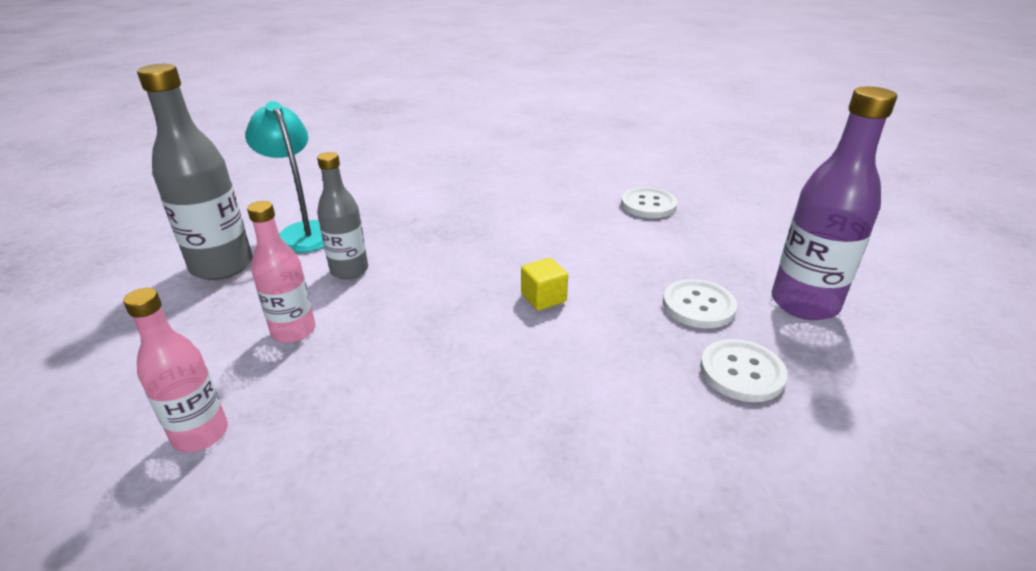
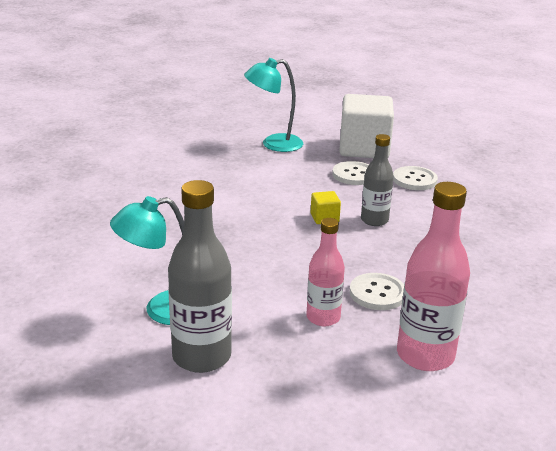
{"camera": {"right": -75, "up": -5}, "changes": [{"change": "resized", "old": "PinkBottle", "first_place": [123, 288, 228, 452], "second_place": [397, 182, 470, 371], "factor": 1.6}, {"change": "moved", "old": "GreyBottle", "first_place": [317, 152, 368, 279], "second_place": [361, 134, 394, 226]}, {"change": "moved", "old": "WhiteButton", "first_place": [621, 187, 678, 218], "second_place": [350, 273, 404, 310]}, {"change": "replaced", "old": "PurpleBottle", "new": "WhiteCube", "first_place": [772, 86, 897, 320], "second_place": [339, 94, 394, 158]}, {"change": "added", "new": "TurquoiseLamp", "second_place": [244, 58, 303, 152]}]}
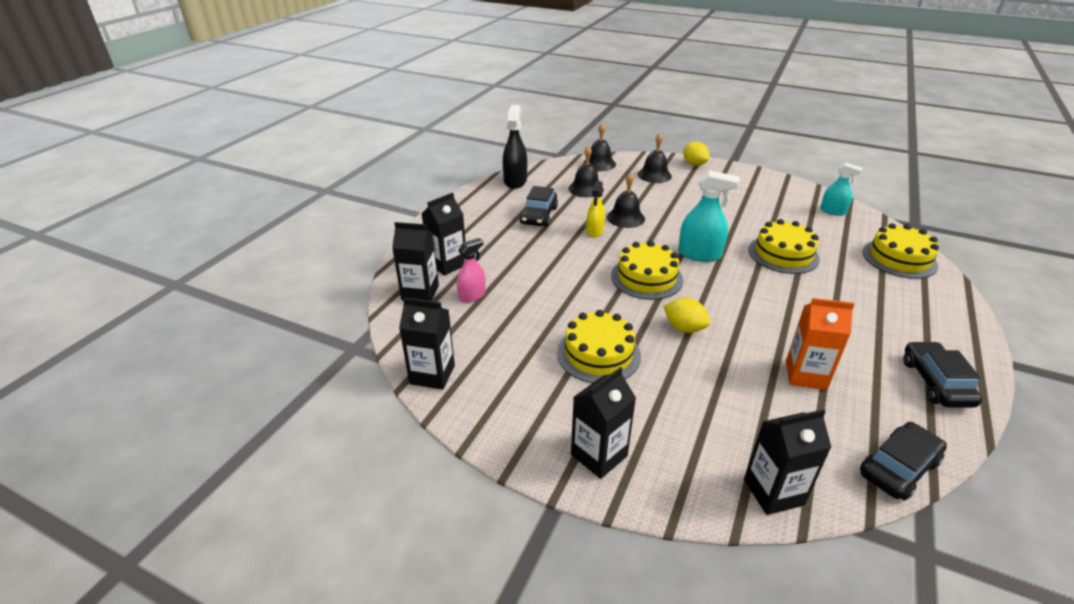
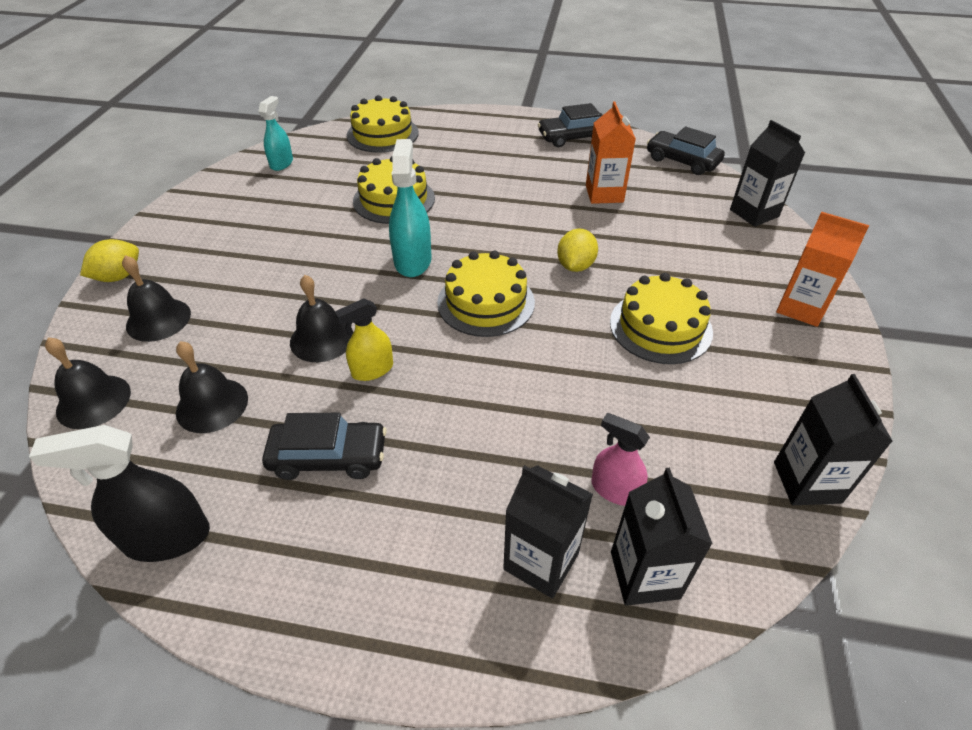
{"camera": {"right": -105, "up": 10}, "changes": [{"change": "recoloured", "old": "BlackCarton", "new": "OrangeCarton", "first_place": [571, 367, 636, 479], "second_place": [776, 212, 870, 327]}, {"change": "turned", "old": "YellowSprayBottle", "first_place": [586, 181, 605, 237], "second_place": [335, 298, 393, 381], "degrees": 150}]}
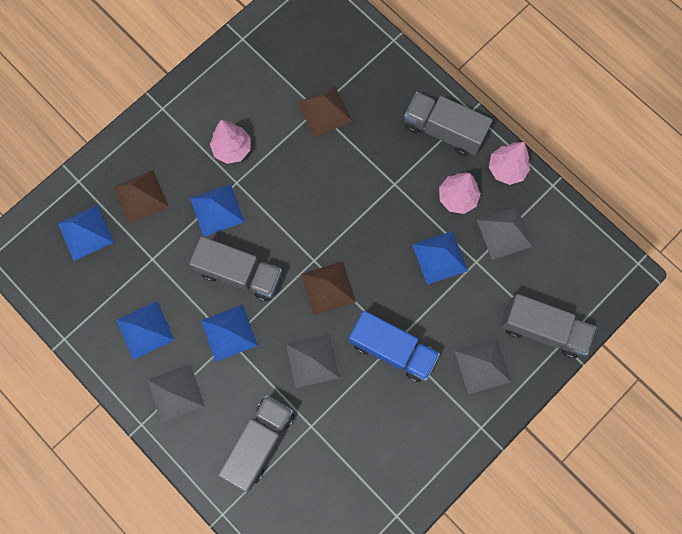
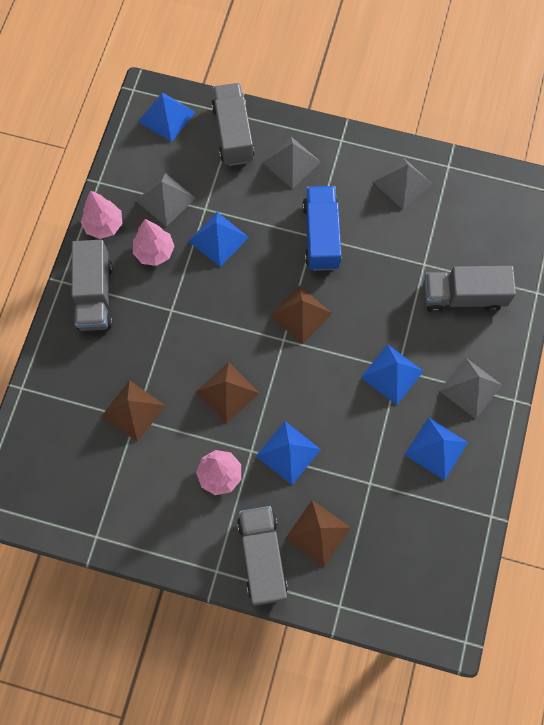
{"camera": {"right": -120, "up": -5}, "changes": [{"change": "moved", "old": "BluePyramid", "first_place": [58, 205, 114, 261], "second_place": [138, 92, 195, 142]}, {"change": "moved", "old": "GreyTruck", "first_place": [189, 236, 282, 301], "second_place": [237, 506, 288, 606]}, {"change": "moved", "old": "GreyPyramid", "first_place": [286, 334, 340, 388], "second_place": [373, 157, 432, 210]}, {"change": "added", "new": "BrownPyramid", "second_place": [196, 362, 260, 424]}]}
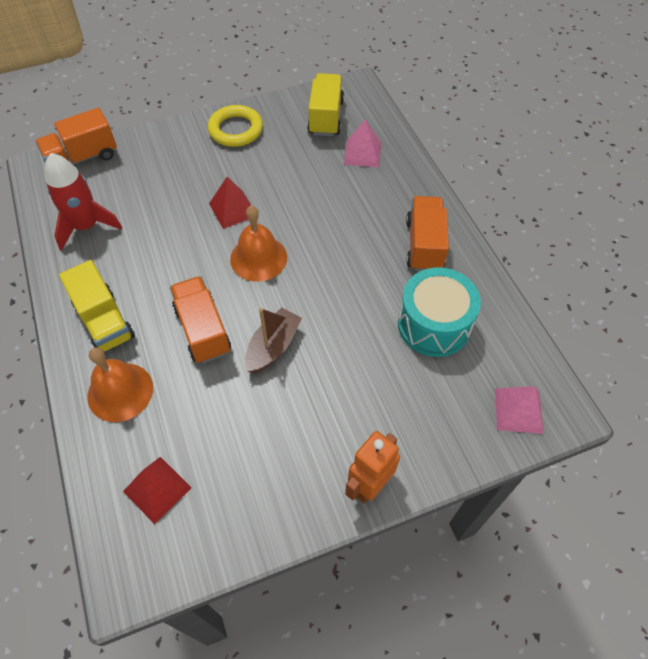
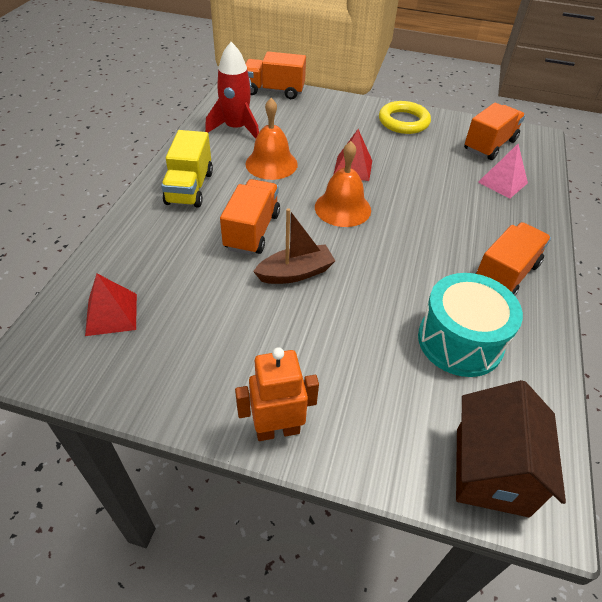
{"camera": {"right": 35, "up": -10}, "changes": [{"change": "moved", "old": "OrangeBell", "first_place": [87, 347, 153, 422], "second_place": [245, 98, 298, 180]}, {"change": "recoloured", "old": "YellowTruck", "new": "OrangeTruck", "first_place": [307, 73, 344, 136], "second_place": [464, 103, 525, 160]}, {"change": "replaced", "old": "PinkPyramid", "new": "BrownHouse", "first_place": [495, 386, 544, 434], "second_place": [456, 380, 566, 517]}]}
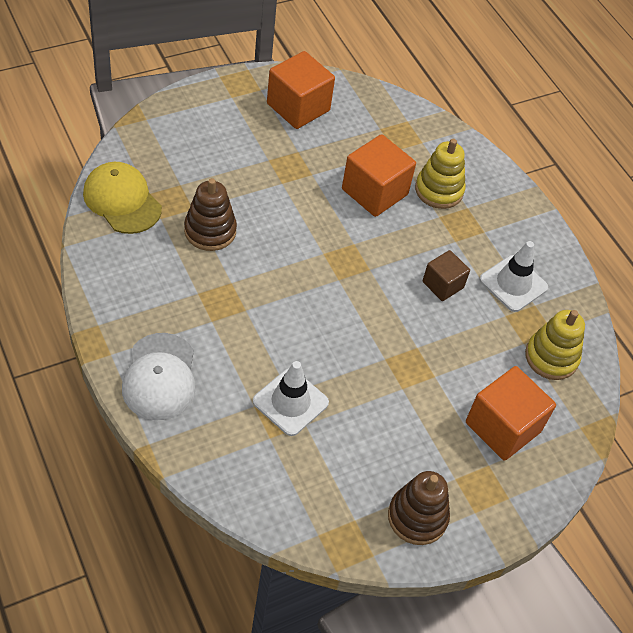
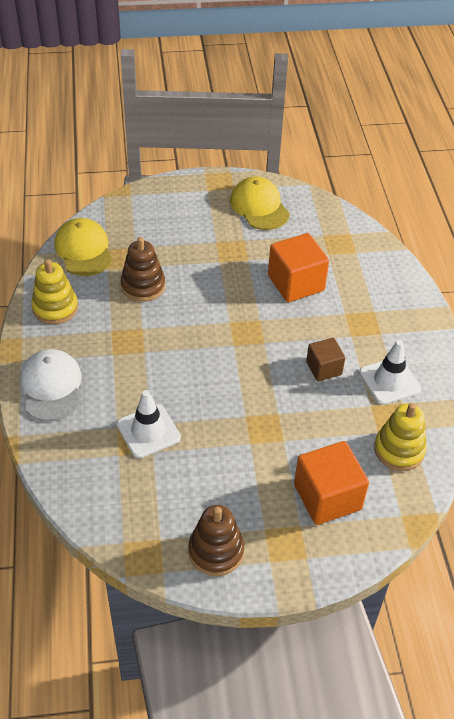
{"camera": {"right": 25, "up": -5}, "changes": [{"change": "turned", "old": "WhiteCap", "first_place": [122, 333, 195, 420], "second_place": [20, 349, 82, 421], "degrees": 150}, {"change": "replaced", "old": "OrangeCube", "new": "YellowCap", "first_place": [267, 51, 335, 129], "second_place": [230, 177, 290, 230]}, {"change": "moved", "old": "YellowStackingToy", "first_place": [415, 139, 466, 209], "second_place": [31, 259, 78, 325]}]}
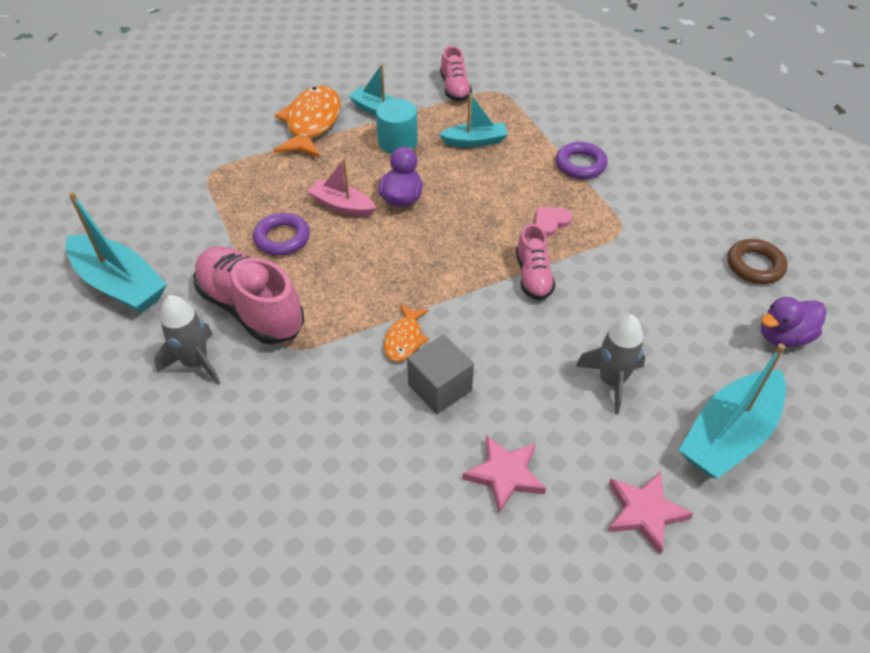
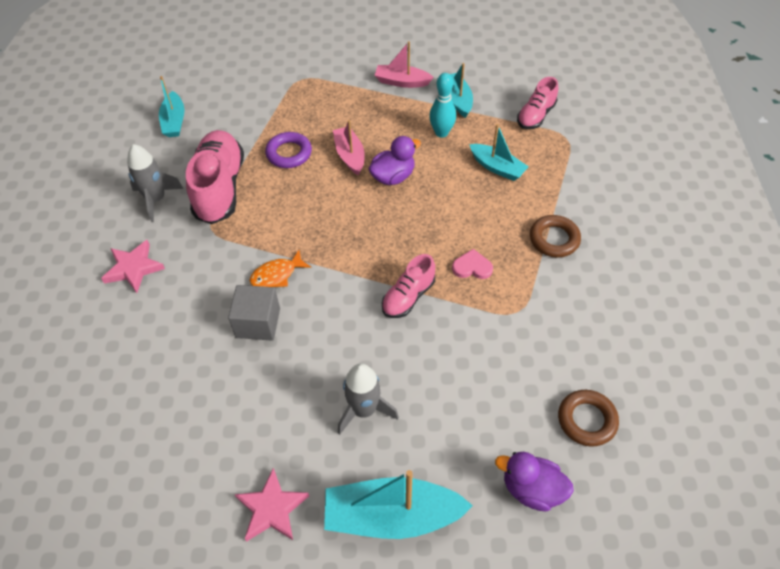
{"camera": {"right": 45, "up": 5}, "changes": [{"change": "resized", "old": "TurquoiseBoat", "first_place": [65, 192, 167, 313], "second_place": [159, 76, 185, 137], "factor": 0.6}, {"change": "replaced", "old": "OrangeFish", "new": "PinkBoat", "first_place": [273, 86, 341, 158], "second_place": [375, 41, 434, 88]}, {"change": "replaced", "old": "TurquoiseCylinder", "new": "TurquoiseBowlingPin", "first_place": [376, 99, 418, 154], "second_place": [429, 73, 456, 138]}, {"change": "moved", "old": "PinkStar", "first_place": [462, 435, 546, 513], "second_place": [101, 240, 165, 293]}, {"change": "recoloured", "old": "PurpleRing", "new": "BrownRing", "first_place": [556, 142, 607, 179], "second_place": [530, 215, 581, 258]}]}
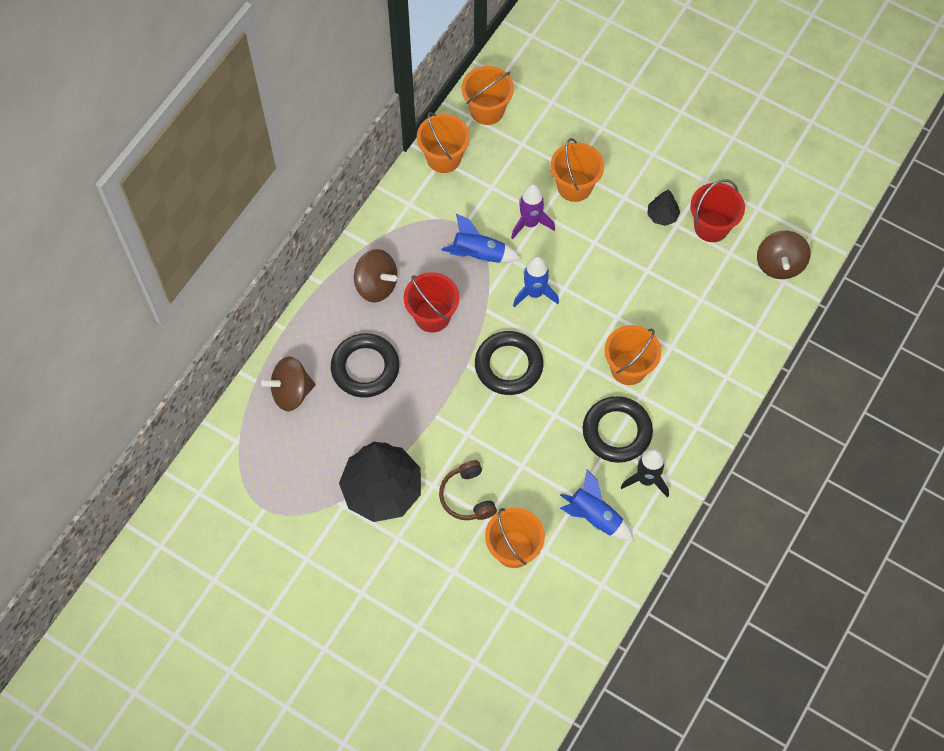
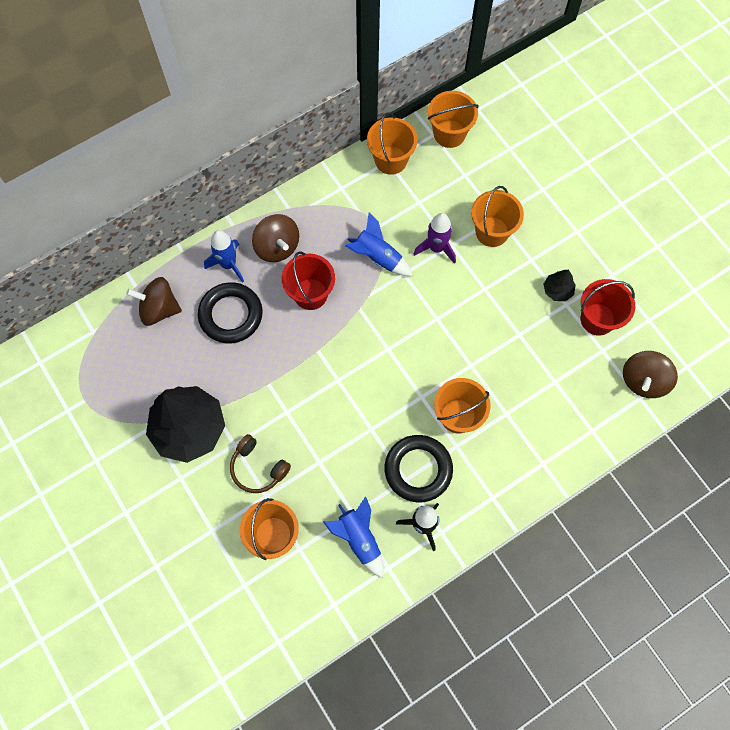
{"camera": {"right": 25, "up": 5}, "changes": [{"change": "turned", "old": "BrownHeadphones", "first_place": [439, 460, 497, 520], "second_place": [230, 434, 291, 493], "degrees": -60}, {"change": "removed", "old": "BlackRing", "first_place": [475, 331, 543, 395]}, {"change": "moved", "old": "BlueRocket", "first_place": [513, 256, 559, 307], "second_place": [204, 230, 244, 283]}]}
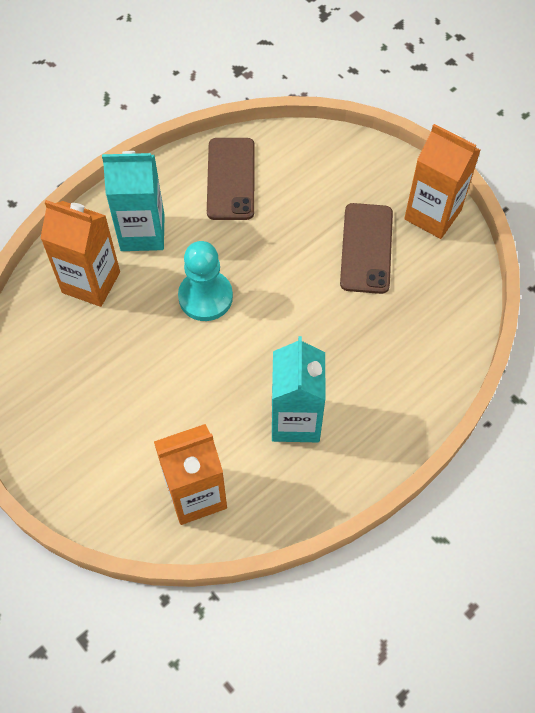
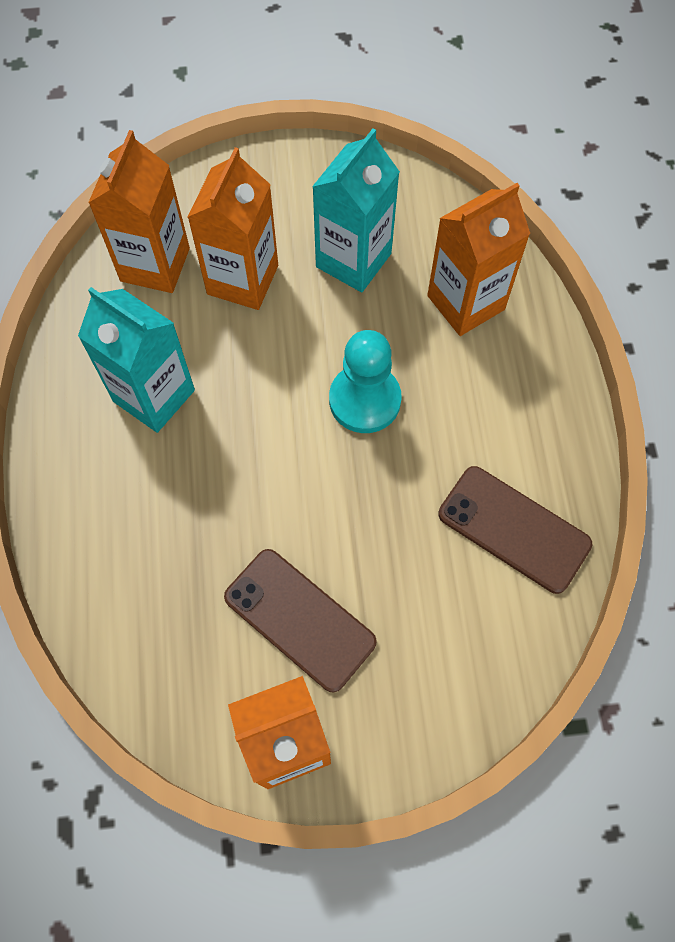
{"camera": {"right": 125, "up": 5}, "changes": [{"change": "moved", "old": "TurquoiseCarton", "first_place": [102, 151, 164, 251], "second_place": [312, 128, 400, 292]}, {"change": "added", "new": "OrangeCarton", "second_place": [188, 147, 278, 310]}]}
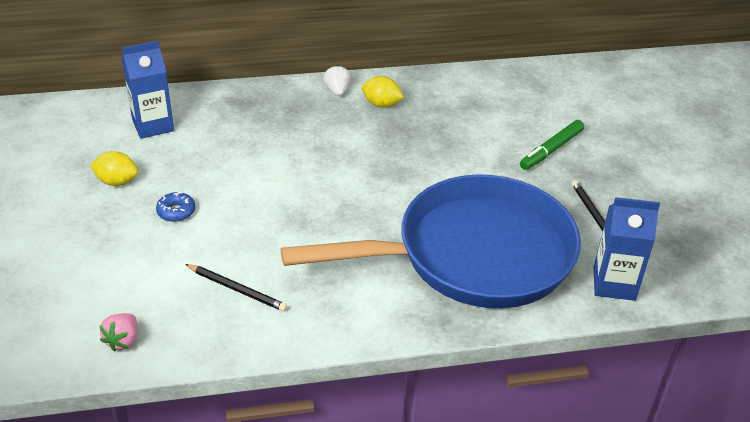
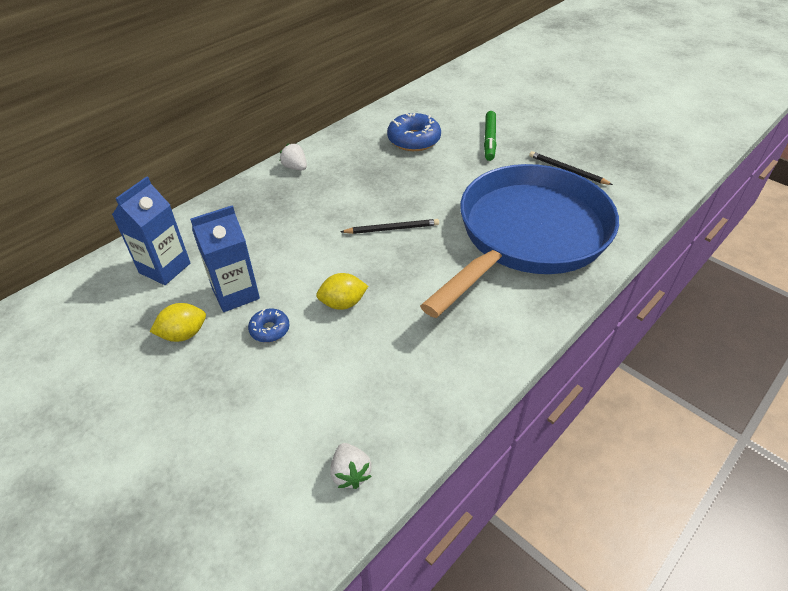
{"camera": {"right": -35, "up": 5}, "changes": [{"change": "recoloured", "old": "PinkStrawberry", "new": "WhiteStrawberry", "first_place": [99, 313, 137, 352], "second_place": [330, 443, 372, 489]}, {"change": "moved", "old": "BlackPencil", "first_place": [185, 264, 287, 311], "second_place": [340, 219, 439, 234]}, {"change": "moved", "old": "YellowLemon", "first_place": [362, 76, 404, 108], "second_place": [316, 273, 368, 310]}, {"change": "moved", "old": "BlueCarton", "first_place": [593, 197, 660, 301], "second_place": [190, 205, 260, 312]}, {"change": "added", "new": "BlueDonut", "second_place": [387, 113, 441, 151]}]}
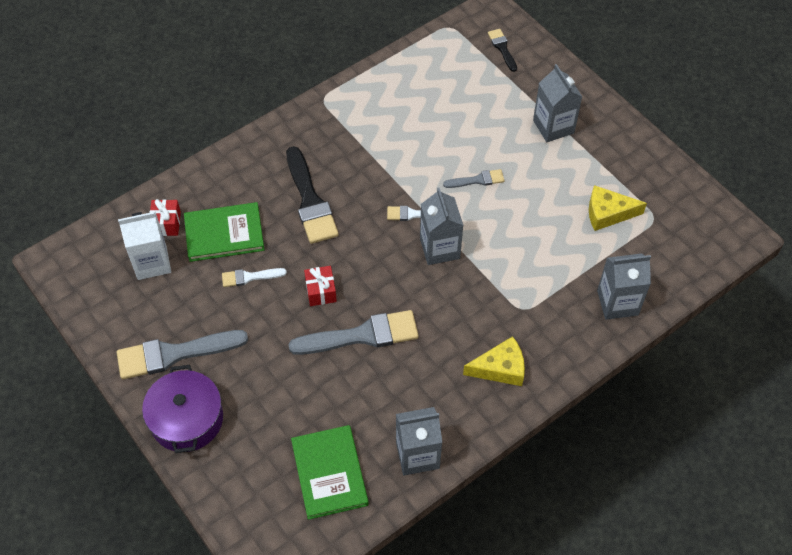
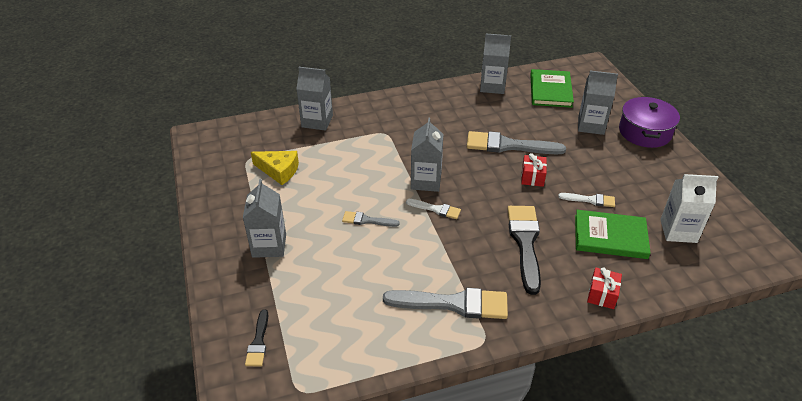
{"camera": {"right": -160, "up": -15}, "changes": [{"change": "moved", "old": "GreyBrush", "first_place": [117, 330, 248, 379], "second_place": [383, 288, 508, 319]}, {"change": "moved", "old": "RedGift", "first_place": [149, 199, 181, 236], "second_place": [587, 267, 622, 309]}, {"change": "removed", "old": "YellowCheese", "first_place": [463, 336, 525, 386]}, {"change": "added", "new": "GreyCarton", "second_place": [578, 71, 618, 135]}]}
